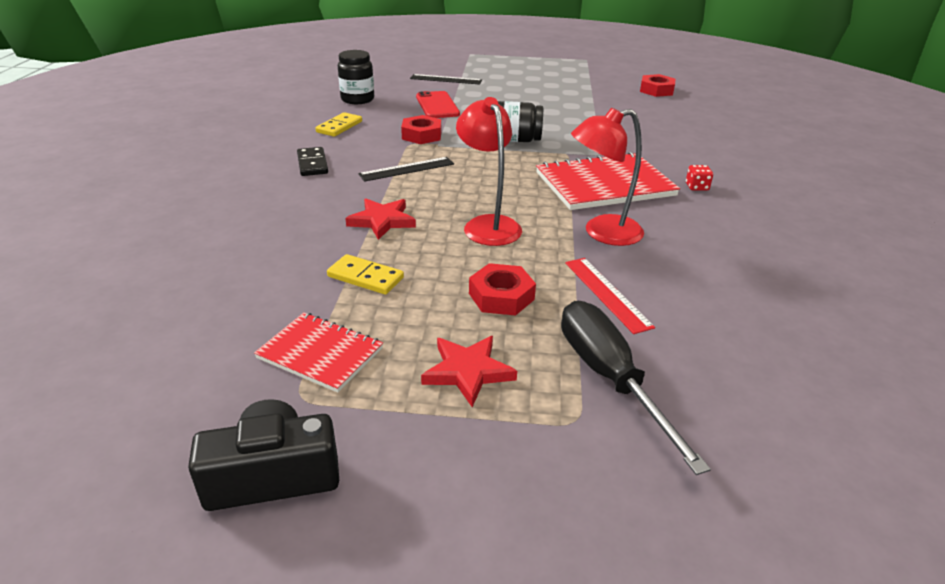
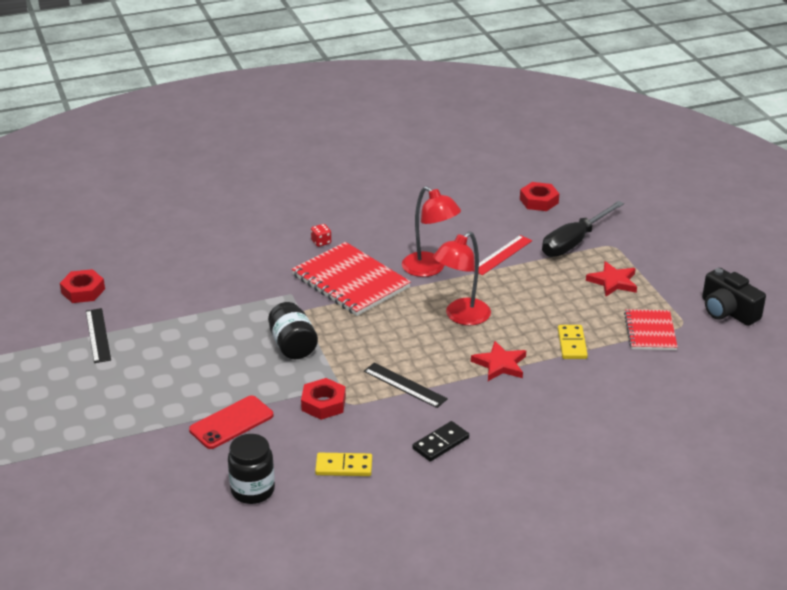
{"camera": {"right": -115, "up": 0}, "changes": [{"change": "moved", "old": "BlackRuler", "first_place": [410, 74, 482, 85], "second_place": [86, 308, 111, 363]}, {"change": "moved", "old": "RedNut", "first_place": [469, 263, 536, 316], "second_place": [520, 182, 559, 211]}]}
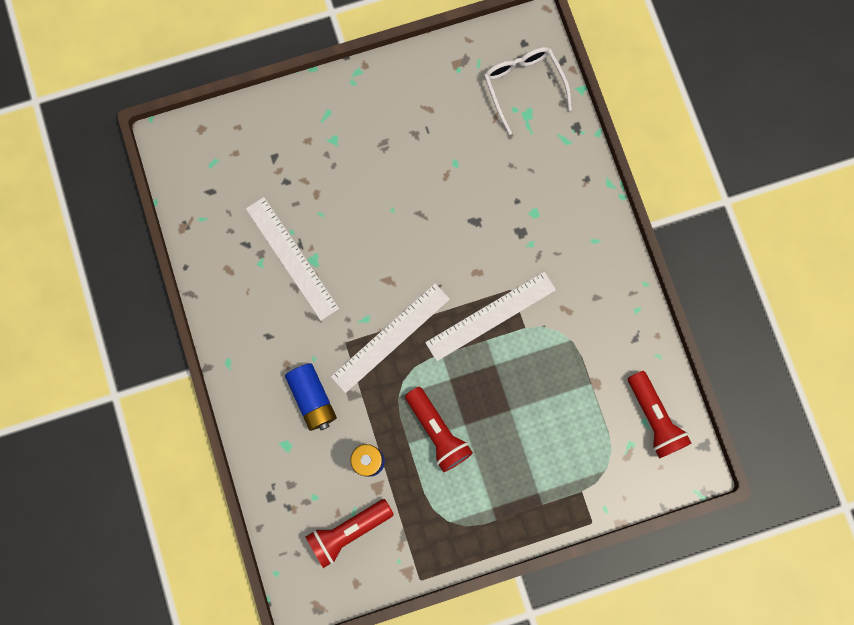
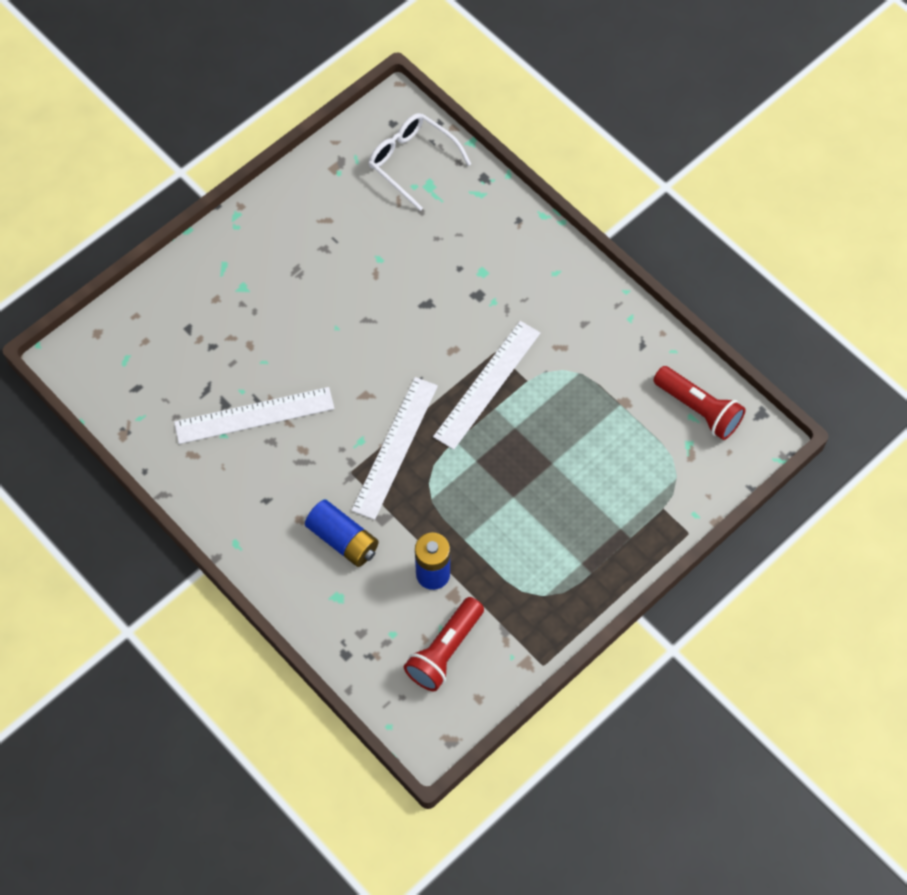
{"camera": {"right": -25, "up": -15}, "changes": [{"change": "turned", "old": "WhiteRuler", "first_place": [246, 197, 339, 321], "second_place": [174, 387, 334, 444], "degrees": -45}, {"change": "removed", "old": "RedFlashlight", "first_place": [405, 387, 473, 472]}]}
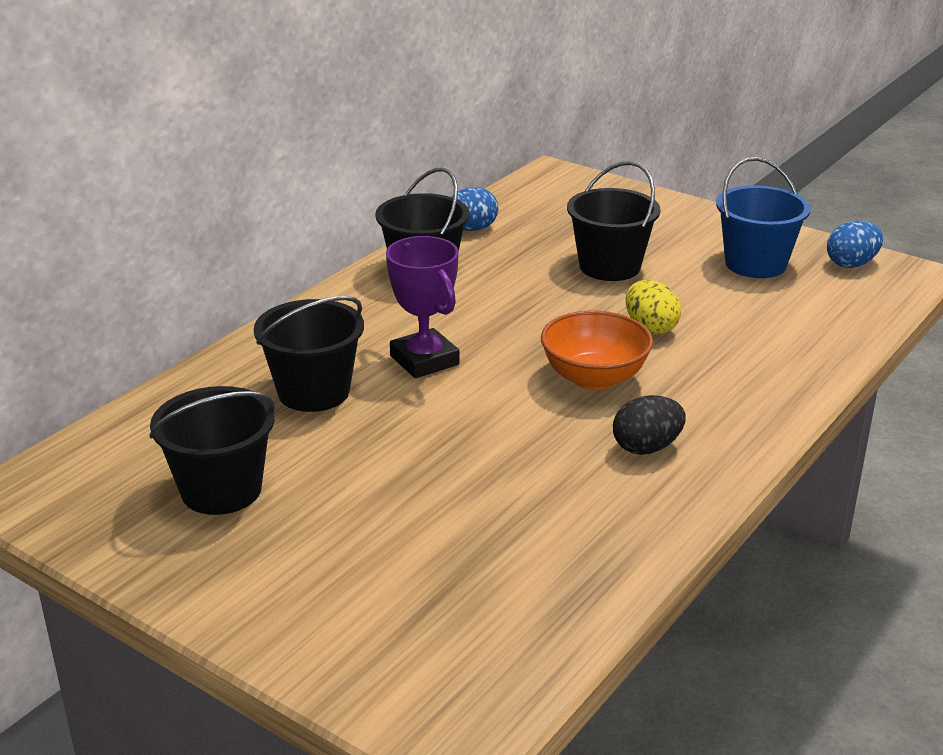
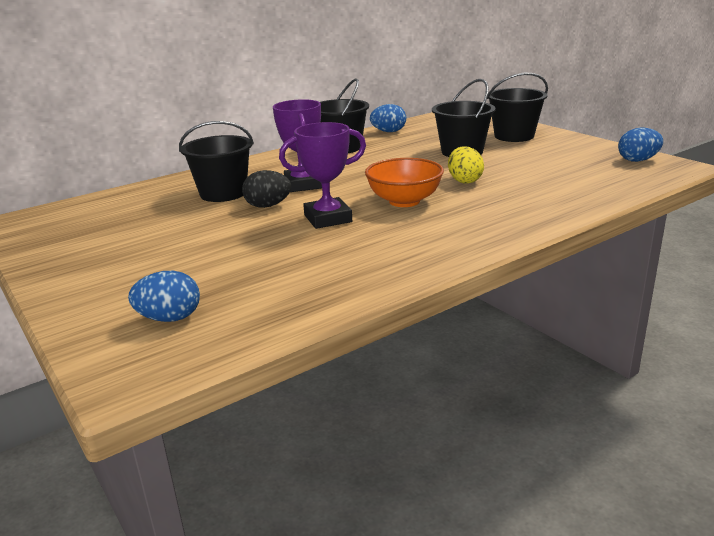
{"camera": {"right": 20, "up": -5}, "changes": [{"change": "moved", "old": "BlackBucket", "first_place": [149, 386, 275, 515], "second_place": [487, 73, 548, 142]}, {"change": "moved", "old": "BlackEgg", "first_place": [613, 395, 686, 455], "second_place": [242, 170, 291, 208]}, {"change": "removed", "old": "BlueBucket", "first_place": [716, 157, 811, 278]}, {"change": "added", "new": "BlueEgg", "second_place": [128, 271, 200, 322]}, {"change": "added", "new": "PurpleTrophy", "second_place": [279, 122, 366, 229]}]}
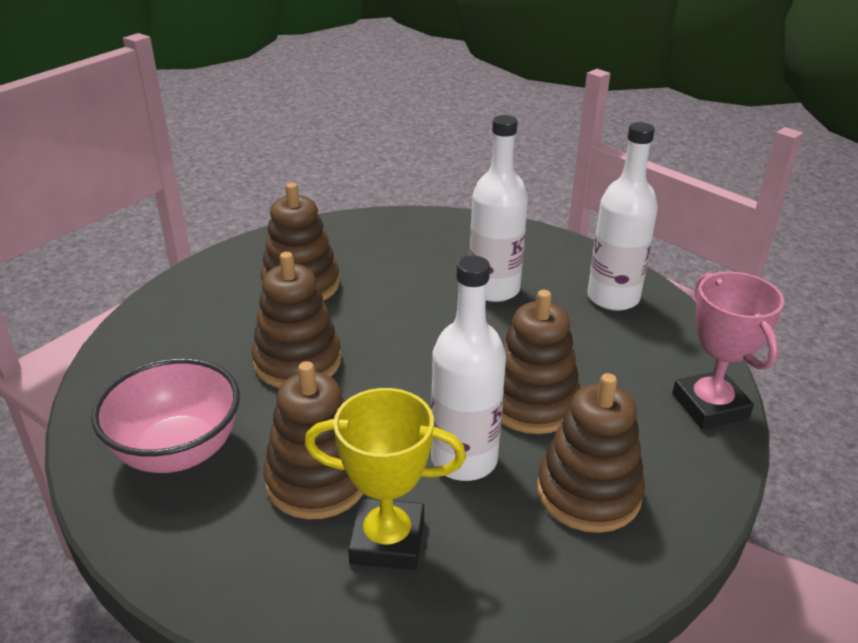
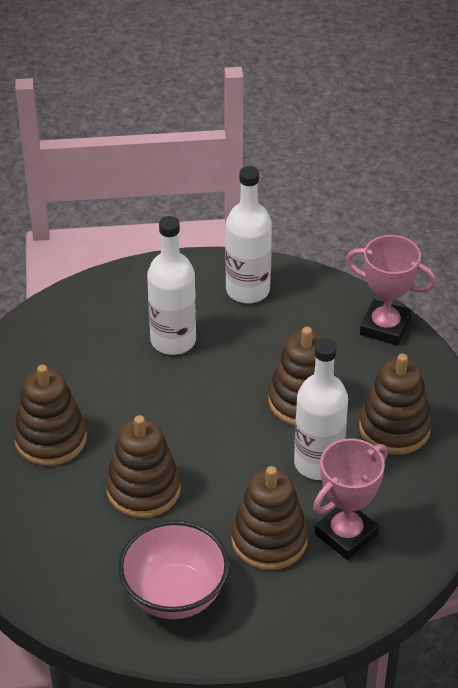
{"camera": {"right": -50, "up": 10}, "changes": [{"change": "recoloured", "old": "YellowTrophy", "new": "PinkTrophy", "first_place": [305, 388, 466, 570], "second_place": [313, 439, 388, 560]}]}
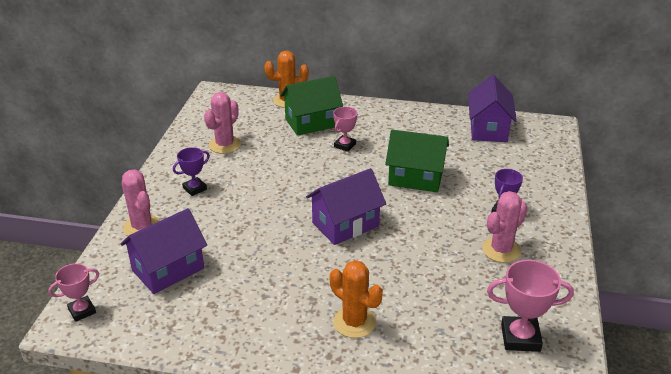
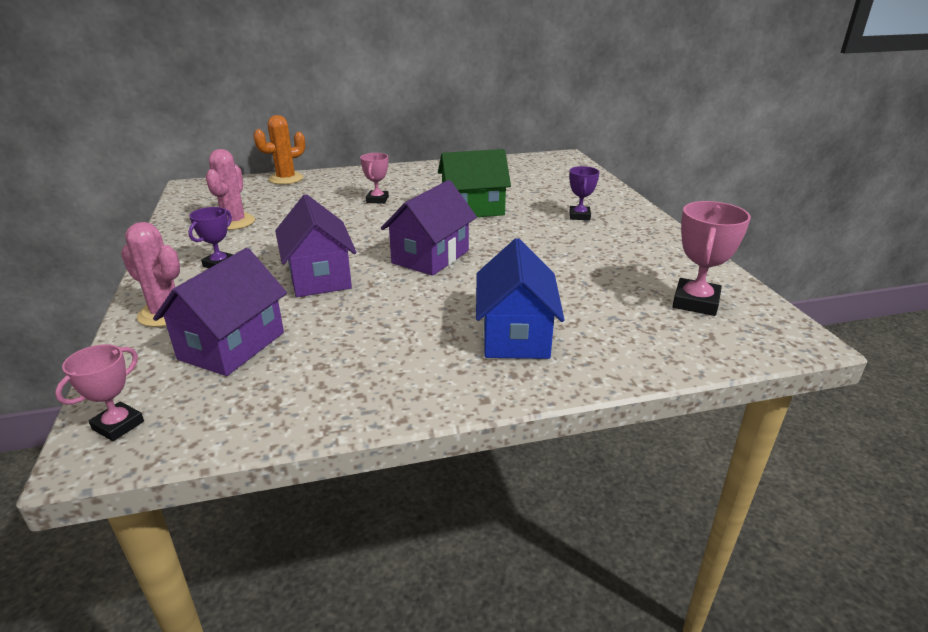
{"camera": {"right": -25, "up": -5}, "changes": [{"change": "removed", "old": "GreenHouse", "first_place": [280, 76, 343, 136]}, {"change": "replaced", "old": "OrangeCactus", "new": "BlueHouse", "first_place": [330, 260, 383, 338], "second_place": [476, 238, 565, 359]}, {"change": "moved", "old": "PurpleHouse", "first_place": [468, 75, 517, 142], "second_place": [275, 194, 357, 297]}, {"change": "removed", "old": "PinkCactus", "first_place": [482, 191, 528, 263]}, {"change": "turned", "old": "PinkTrophy", "first_place": [487, 260, 574, 352], "second_place": [672, 201, 751, 316], "degrees": -45}]}
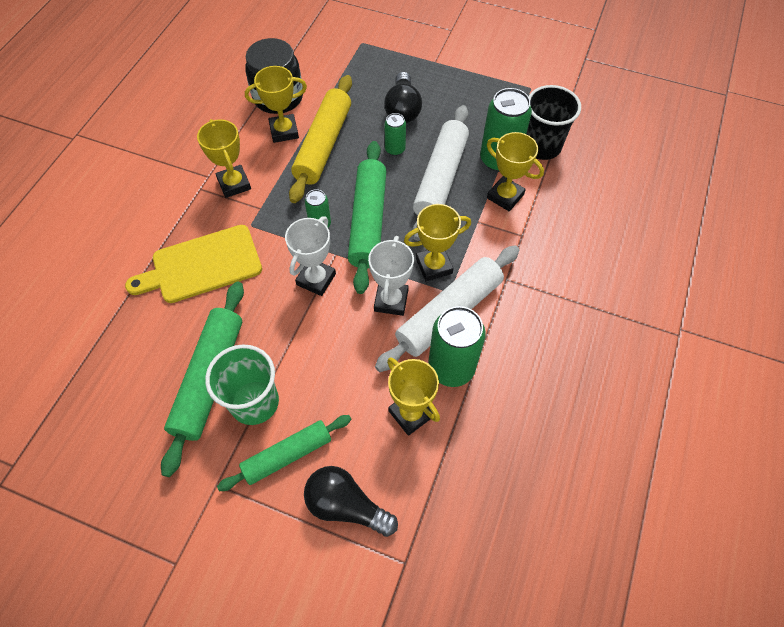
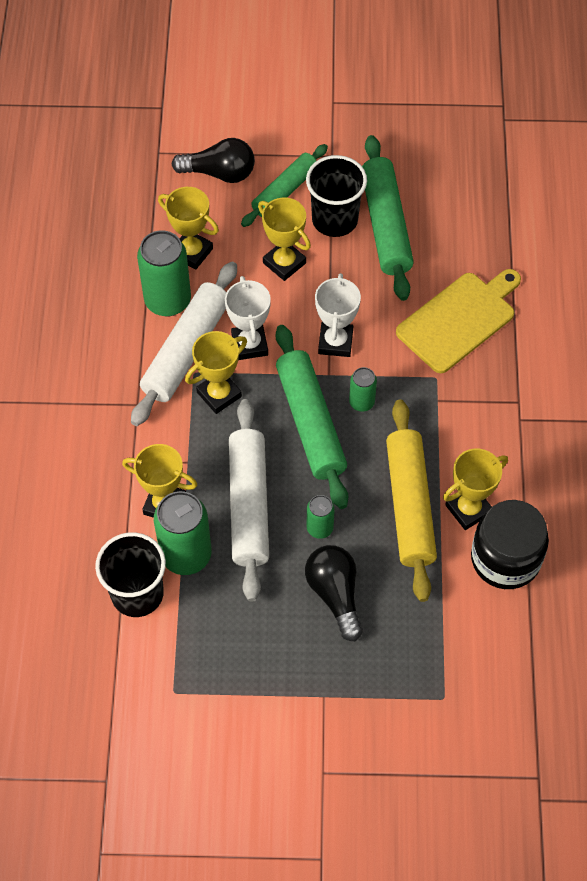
{"camera": {"right": 160, "up": 0}, "changes": [{"change": "moved", "old": "YellowTrophy", "first_place": [197, 119, 251, 198], "second_place": [258, 198, 311, 281]}, {"change": "recoloured", "old": "GreenCup", "new": "BlackCup", "first_place": [205, 344, 279, 425], "second_place": [306, 155, 367, 237]}]}
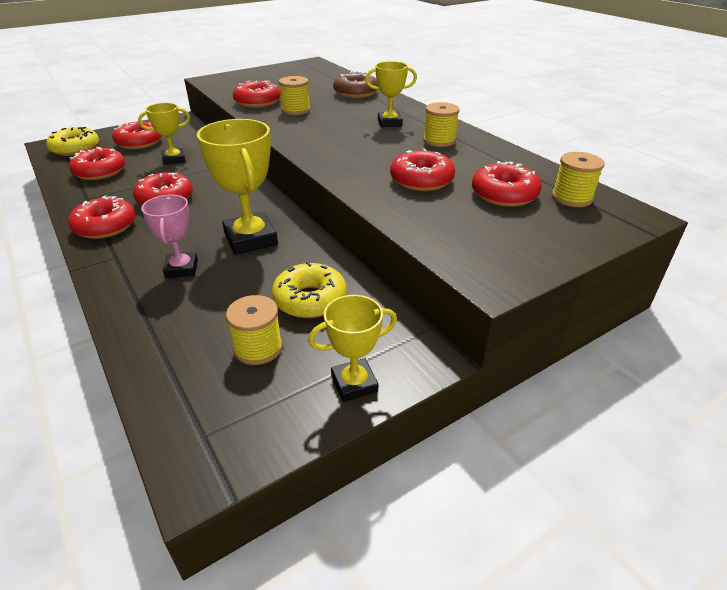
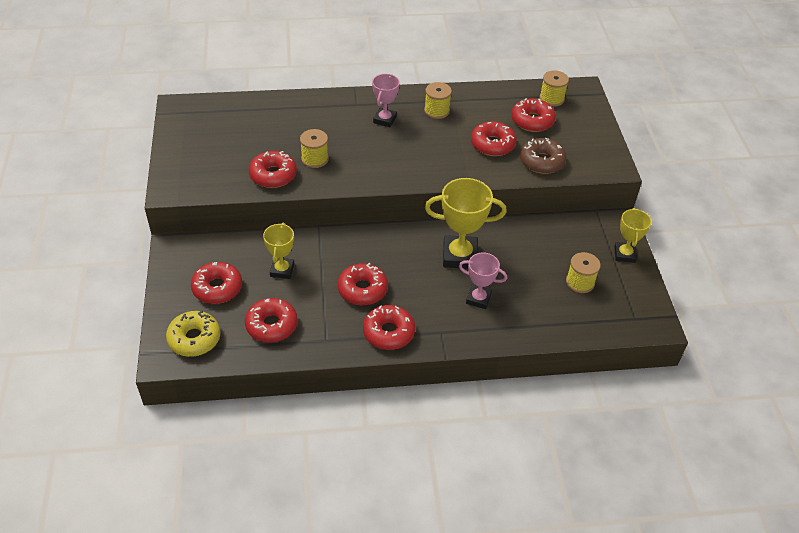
{"camera": {"right": -65, "up": 10}, "changes": [{"change": "removed", "old": "YellowDonut", "first_place": [272, 262, 347, 318]}, {"change": "moved", "old": "BrownDonut", "first_place": [333, 71, 378, 98], "second_place": [520, 138, 567, 174]}, {"change": "recoloured", "old": "YellowTrophy", "new": "PinkTrophy", "first_place": [365, 61, 417, 127], "second_place": [372, 74, 400, 127]}]}
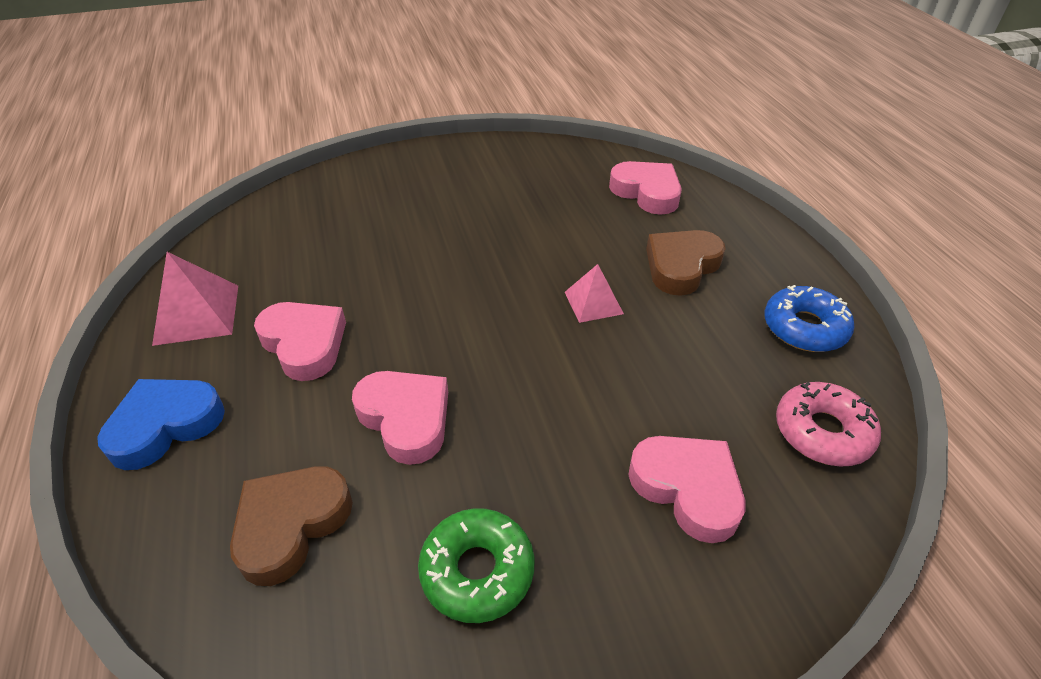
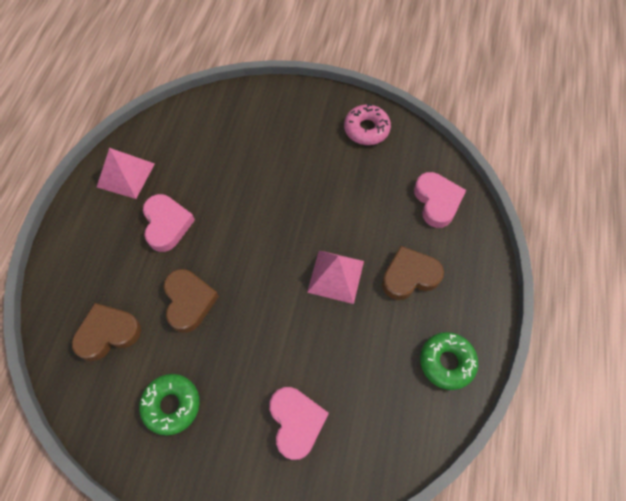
{"camera": {"right": 30, "up": 20}, "changes": [{"change": "removed", "old": "BlueHeart", "first_place": [97, 379, 225, 470]}, {"change": "recoloured", "old": "PinkHeart", "new": "BrownHeart", "first_place": [352, 371, 448, 465], "second_place": [163, 269, 219, 333]}, {"change": "resized", "old": "PinkPyramid", "first_place": [565, 264, 624, 323], "second_place": [307, 250, 364, 304], "factor": 1.55}, {"change": "recoloured", "old": "BlueDonut", "new": "GreenDonut", "first_place": [764, 285, 854, 352], "second_place": [420, 332, 478, 390]}, {"change": "moved", "old": "PinkDonut", "first_place": [776, 382, 881, 467], "second_place": [344, 104, 391, 145]}]}
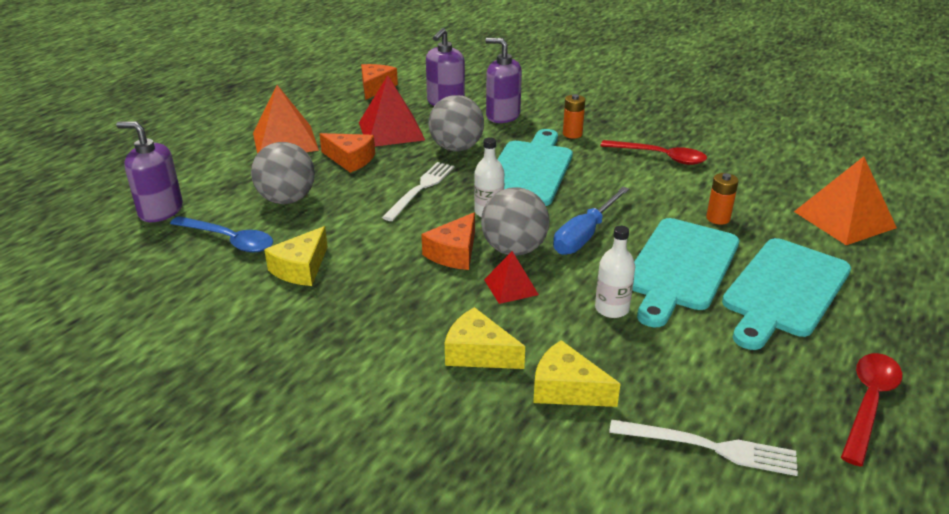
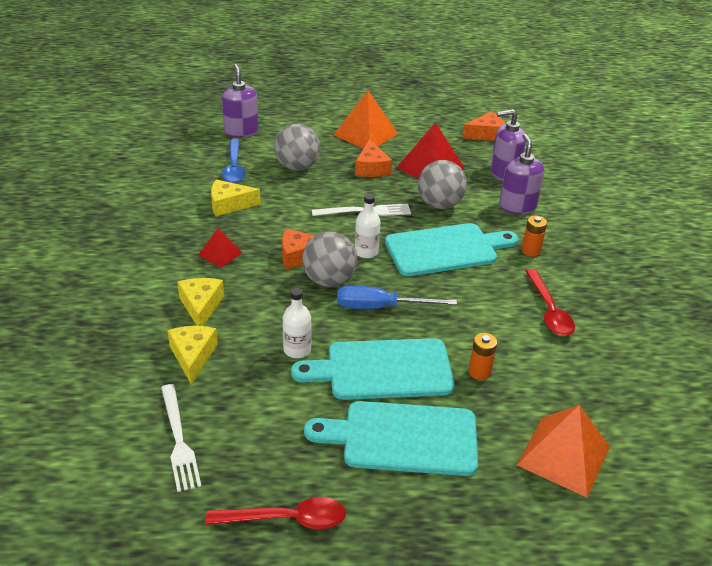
{"camera": {"right": 55, "up": 5}, "changes": [{"change": "moved", "old": "RedPyramid", "first_place": [484, 251, 539, 304], "second_place": [198, 228, 242, 268]}]}
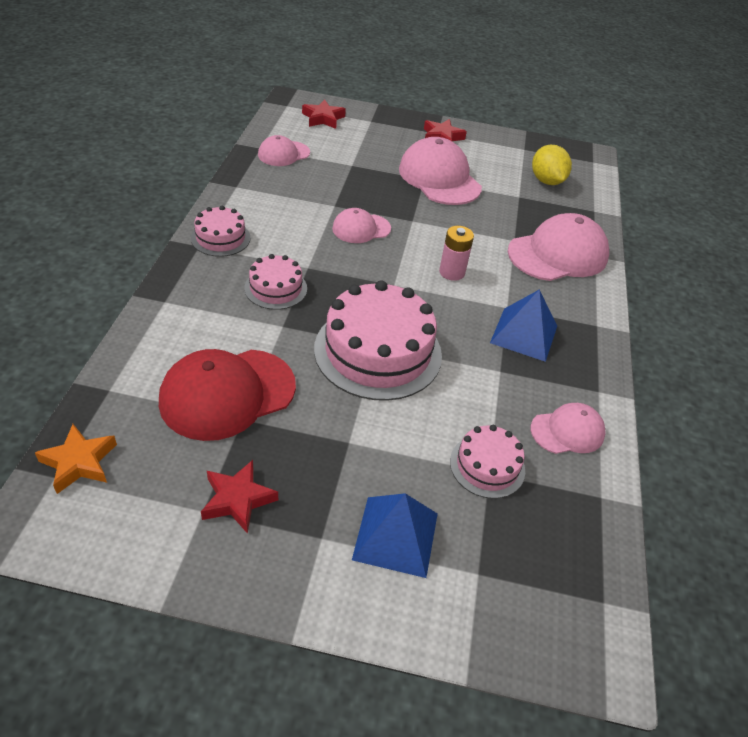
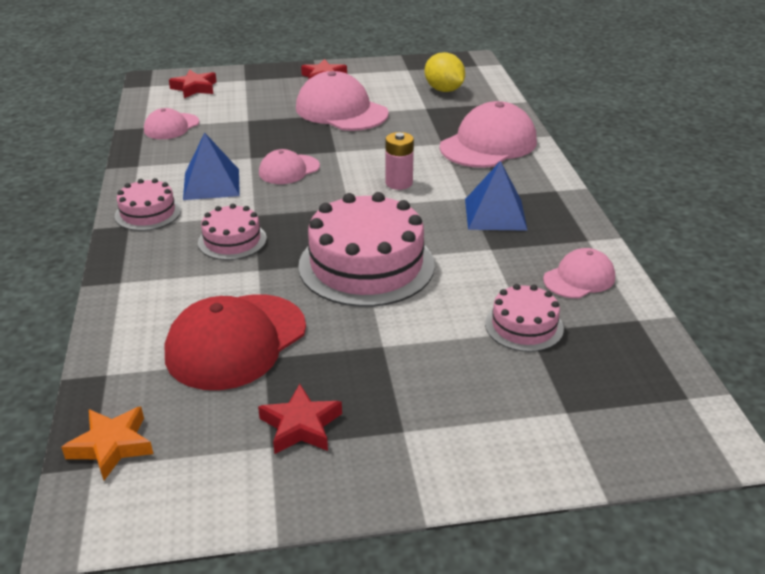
{"camera": {"right": -15, "up": -10}, "changes": [{"change": "moved", "old": "BluePyramid", "first_place": [352, 493, 438, 578], "second_place": [183, 132, 240, 200]}]}
